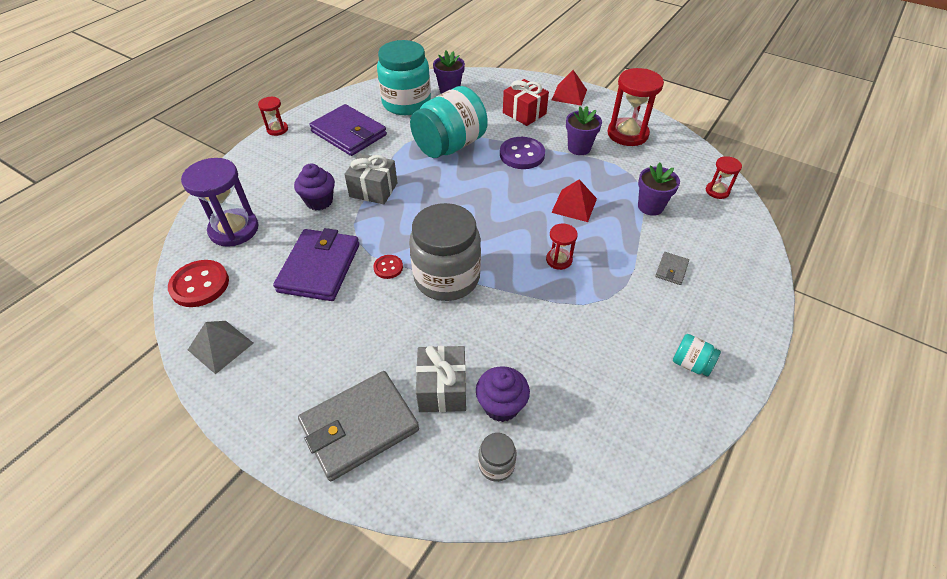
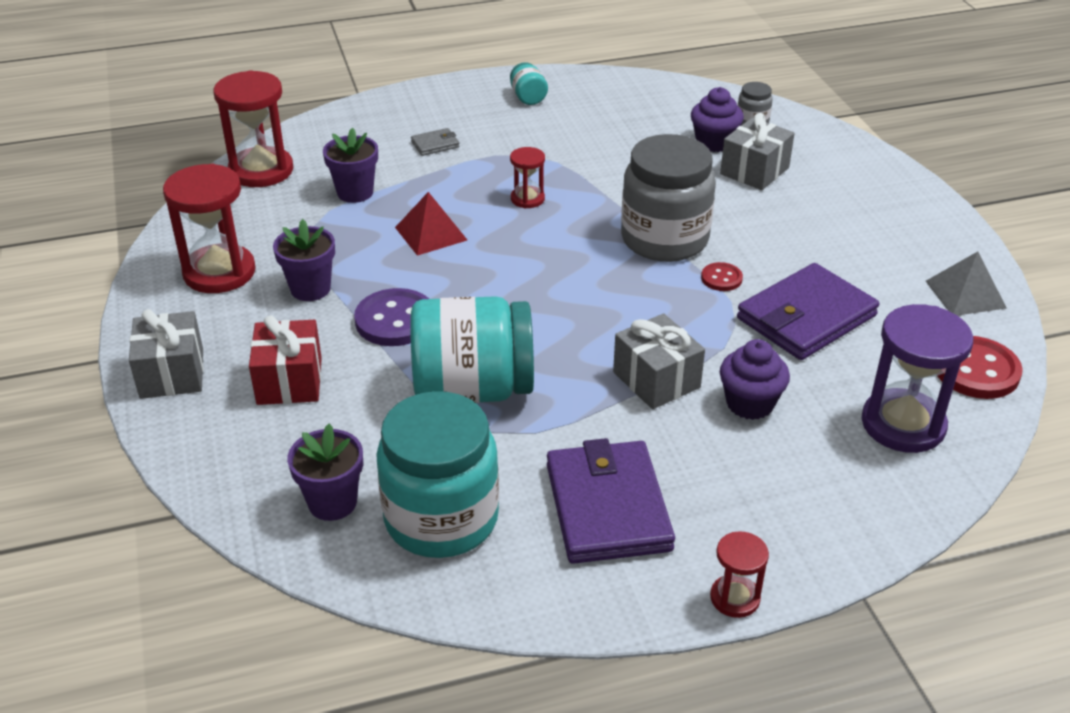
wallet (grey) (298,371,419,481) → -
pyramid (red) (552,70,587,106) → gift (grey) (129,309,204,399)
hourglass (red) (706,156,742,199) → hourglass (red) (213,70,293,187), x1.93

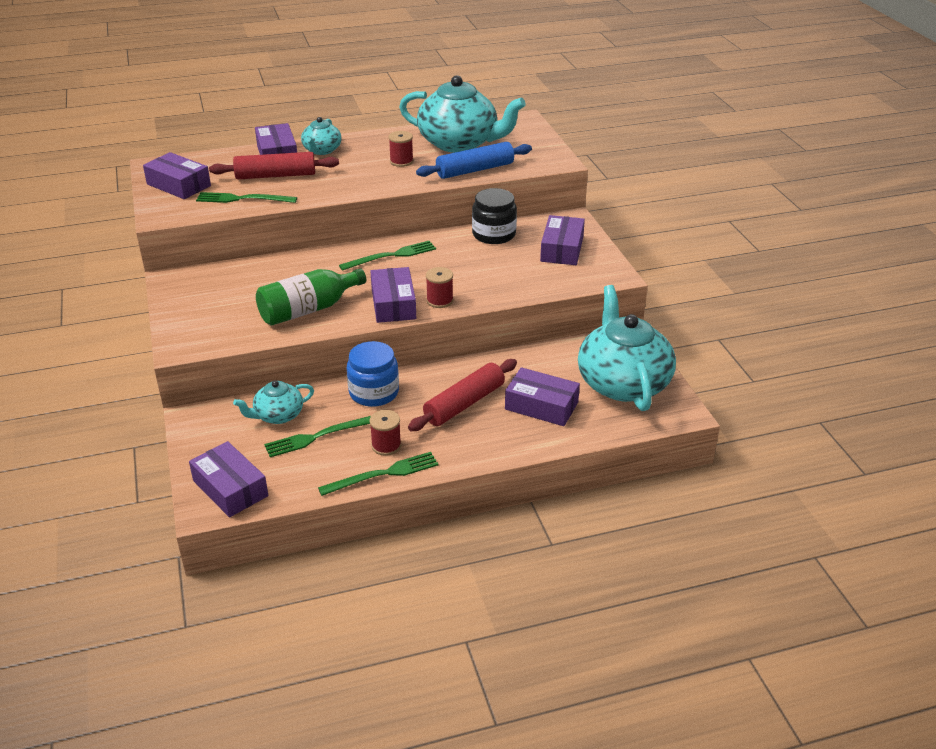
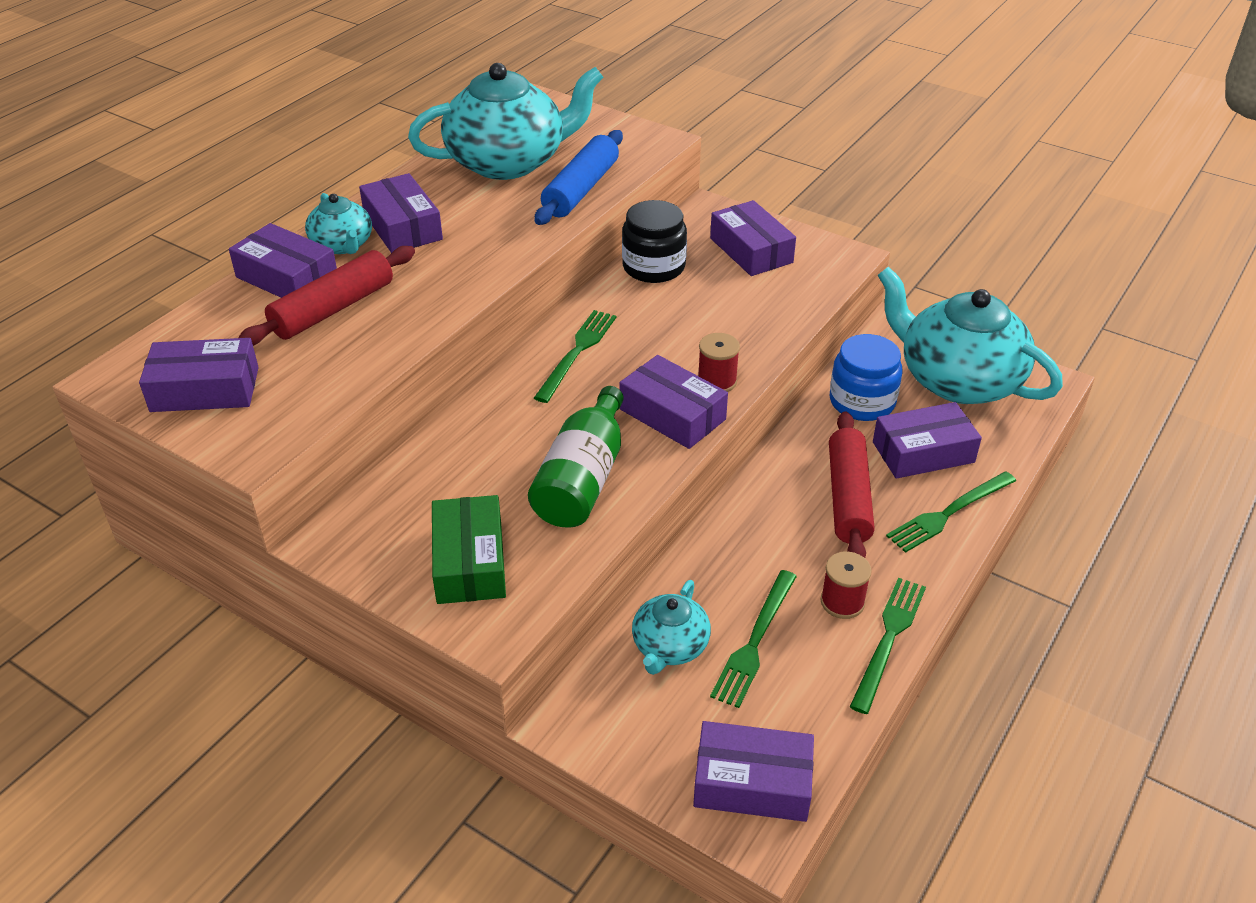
spool (red) (389,131,414,167) → -
- → box (purple) (359,173,443,253)
- → box (green) (432,495,506,604)
fork (green) (196,192,297,203) → fork (green) (886,471,1016,553), moved
jar (blue) (347,341,399,407) → jar (blue) (830,334,902,421), moved

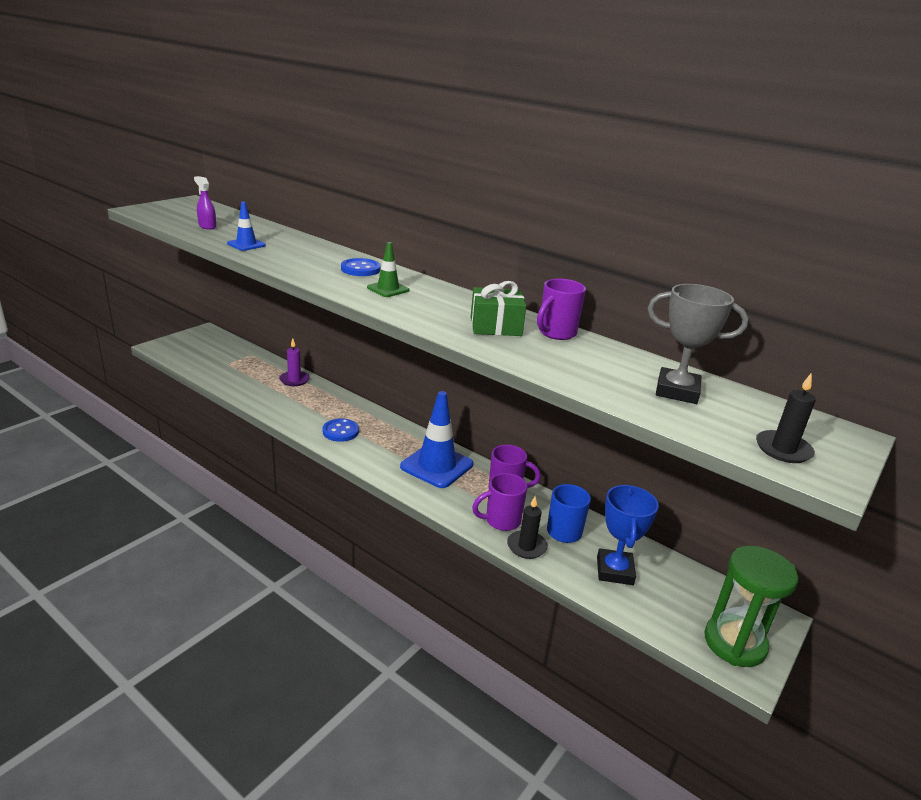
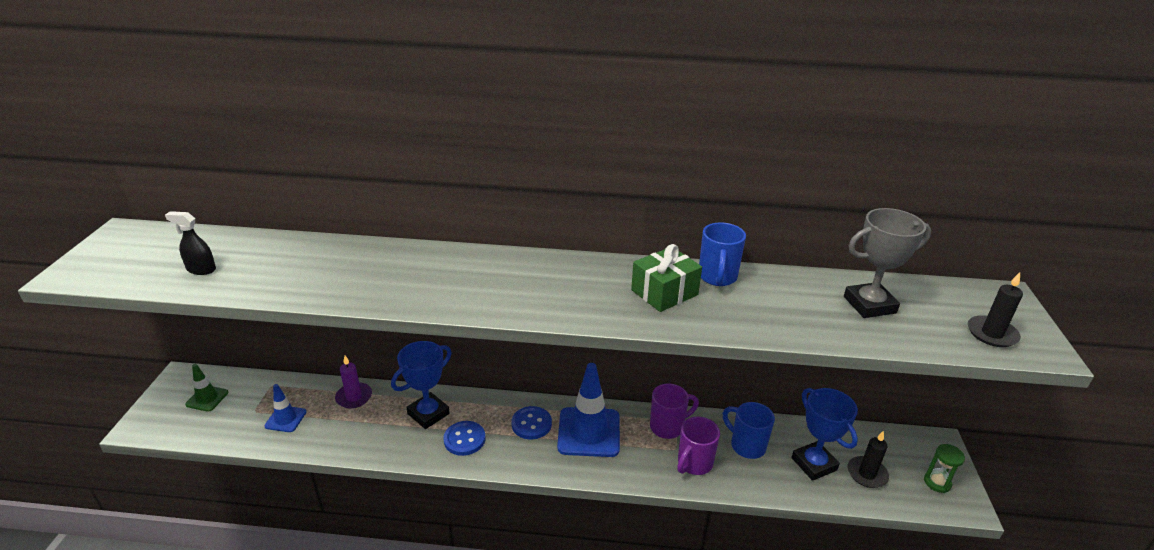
- → trophy (blue) (391,341,452,429)
traffic cone (blue) (227,202,266,251) → traffic cone (blue) (264,384,306,432), moved
button (blue) (341,258,381,276) → button (blue) (511,406,552,439), moved
traffic cone (green) (367,242,409,297) → traffic cone (green) (185,364,228,412), moved
candle (black) (507,497,548,559) → candle (black) (847,431,889,488), moved
spray bottle (purple) (194,176,216,230) → spray bottle (black) (165,211,216,275)
mug (purple) (537,279,586,340) → mug (blue) (699,222,746,286)
hourglass (green) (704,546,799,667) → hourglass (green) (924,444,965,493), x0.49

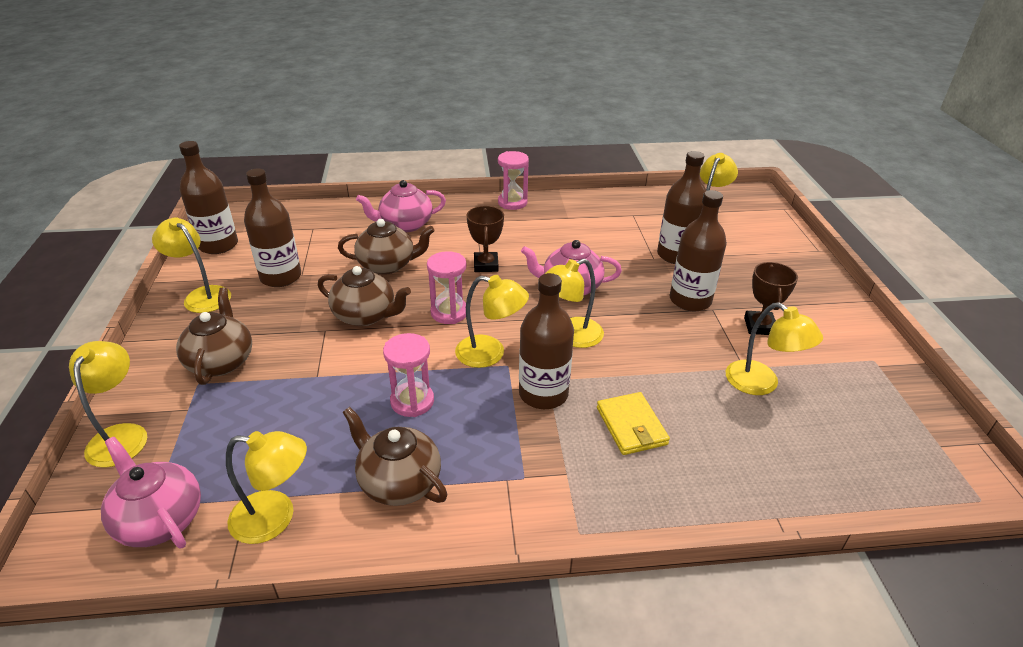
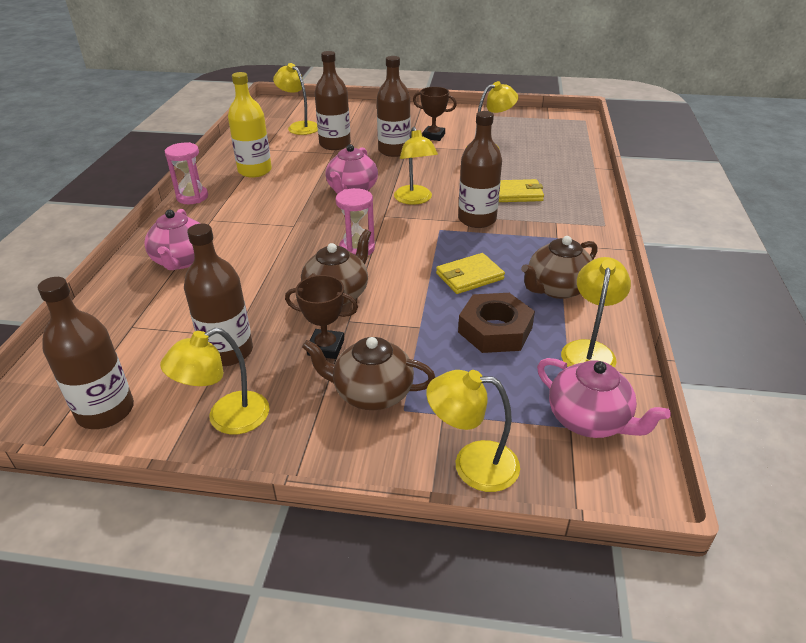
teapot (brown) (338,219,435,275) → -
lamp (yellow) (455,275,529,368) → -
- → bottle (yellow) (228,72,272,178)
- → nut (brown) (458,293,535,353)
trophy (brown) (467,206,504,272) → trophy (brown) (285,275,358,359), moved
hourglass (pink) (383,333,434,417) → wallet (yellow) (436,253,505,294)
teapot (pink) (101,437,201,548) → teapot (pink) (537,358,671,438), 105 degrees counterclockwise

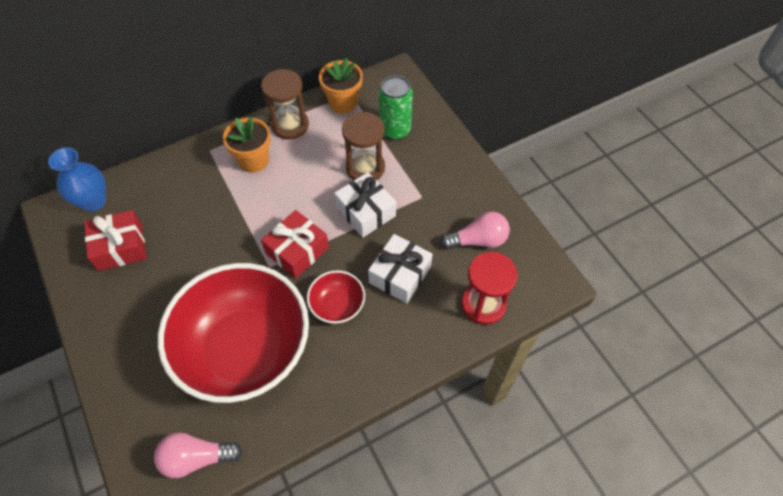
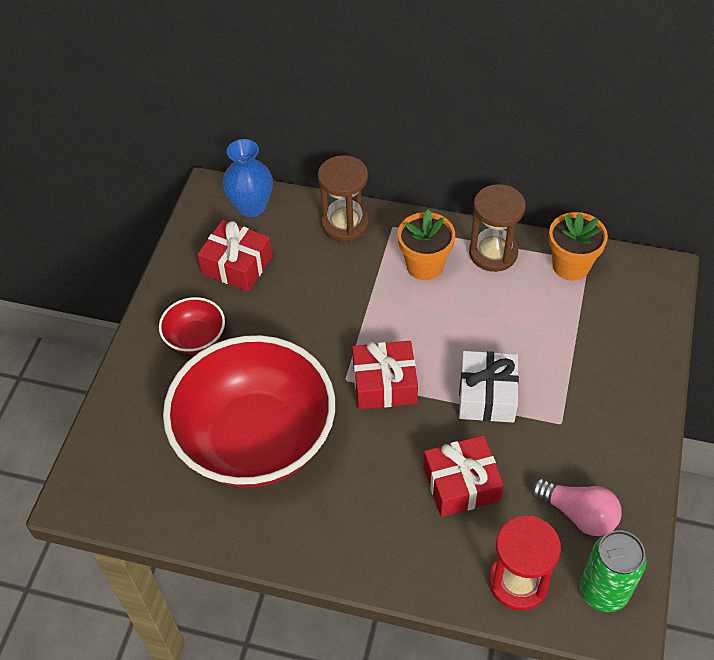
light bulb (pink) (154,432,243,478) → -
bowl (red) (307,270,365,324) → bowl (red) (159,297,225,354), moved
hourglass (brown) (342,112,385,180) → hourglass (brown) (318,155,369,241), moved
can (green) (379,75,413,140) → can (green) (580,530,647,612), moved
gift (white) (368,234,432,303) → gift (red) (423,435,504,517)

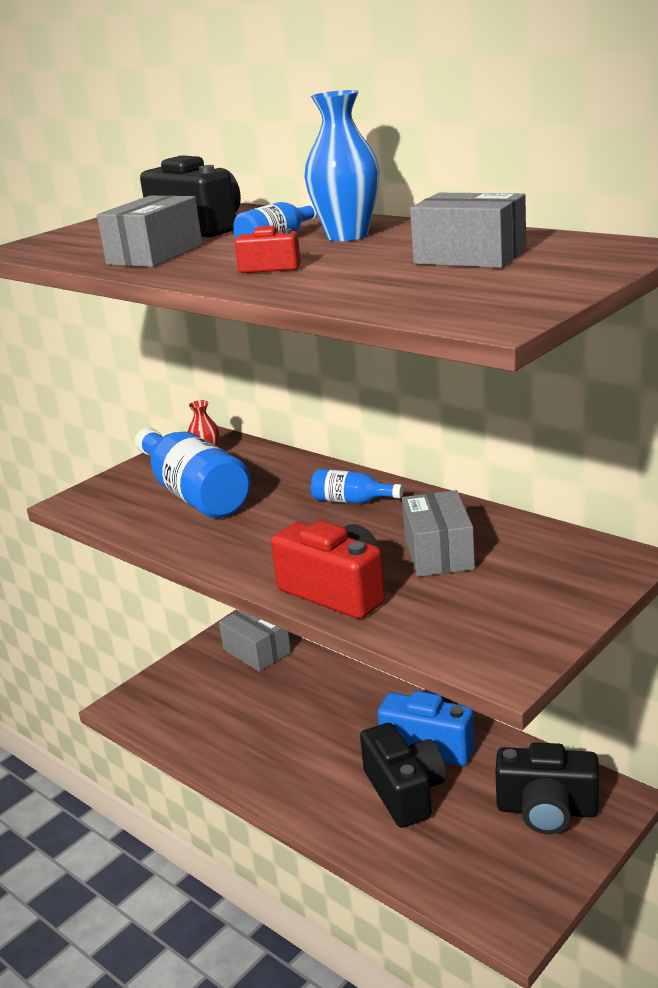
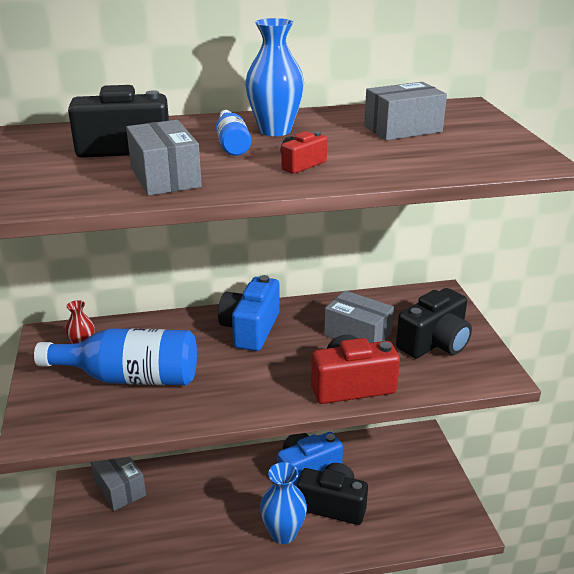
- → vase (blue) (260,462,307,544)
camera (black) (495,742,599,834) → camera (black) (396,288,472,358), moved
bottle (blue) (311,469,403,504) → camera (blue) (218,275,280,351)
box (grey) (219,610,291,672) → box (grey) (91,457,146,511), 60 degrees clockwise

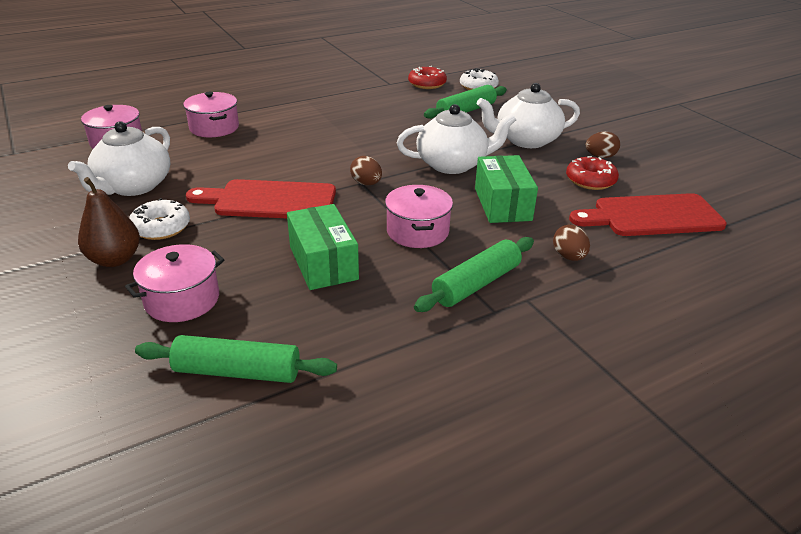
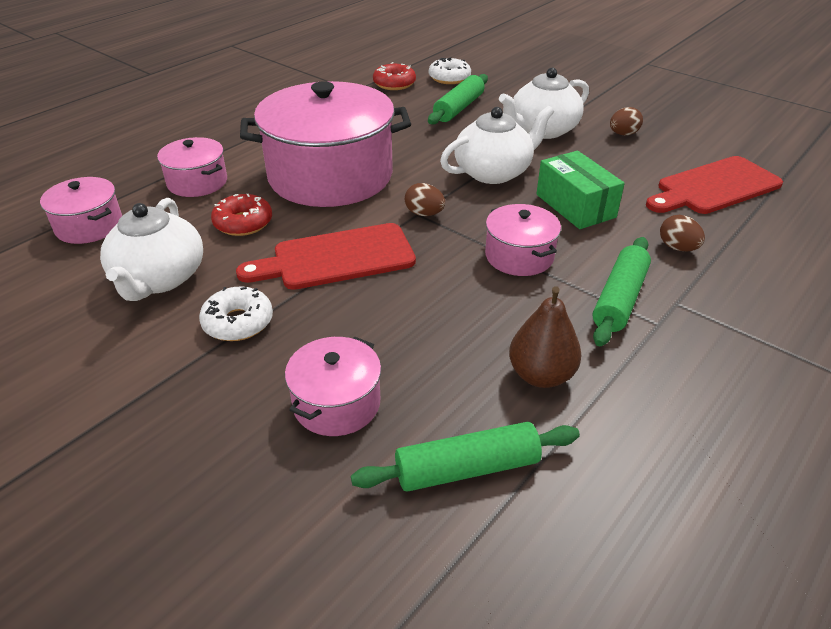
box (green) (287,204,359,290) → -
- → pot (pink) (240,81,411,207)
pear (brown) (78,177,140,267) → pear (brown) (509,286,582,388), moved
donut (red) (566,156,619,190) → donut (red) (211,194,272,236), moved

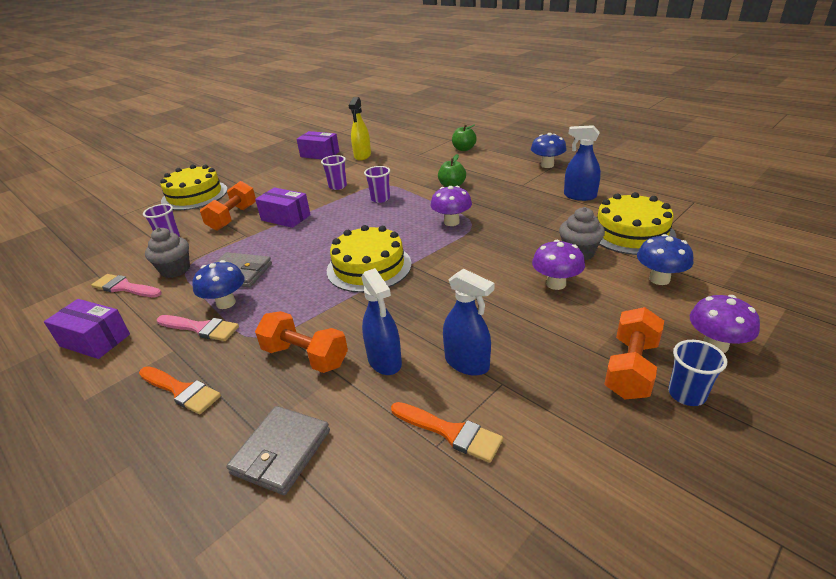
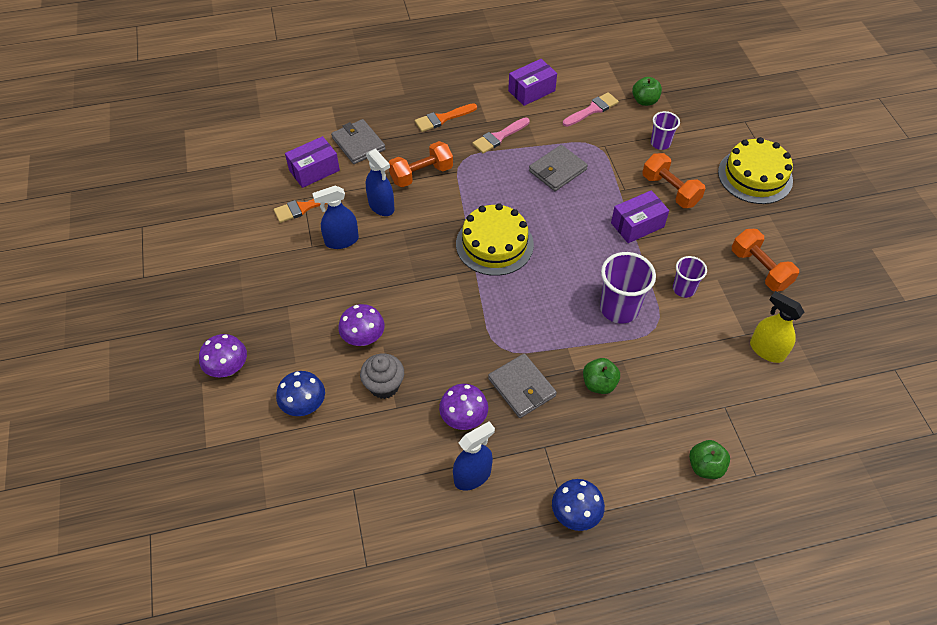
cupcake (grey) (145,227,190,278) → -
mushroom (blue) (192,260,245,309) → -
cake (yellow) (597,192,676,255) → -
cup (blue) (668,340,727,406) → -
- → wallet (grey) (488,353,557,418)
- → apple (green) (632,77,662,106)
box (purple) (297,131,339,159) → box (purple) (285,136,340,188), moved
mushroom (purple) (431,186,472,226) → mushroom (purple) (439,384,488,430), moved
dumbbell (orange) (604,307,664,399) → dumbbell (orange) (732,229,799,292), moved
spray bottle (blue) (361,268,402,375) → spray bottle (blue) (366,149,395,216), 135 degrees counterclockwise
cup (purple) (364,166,390,203) → cup (purple) (600,252,656,323), x1.68

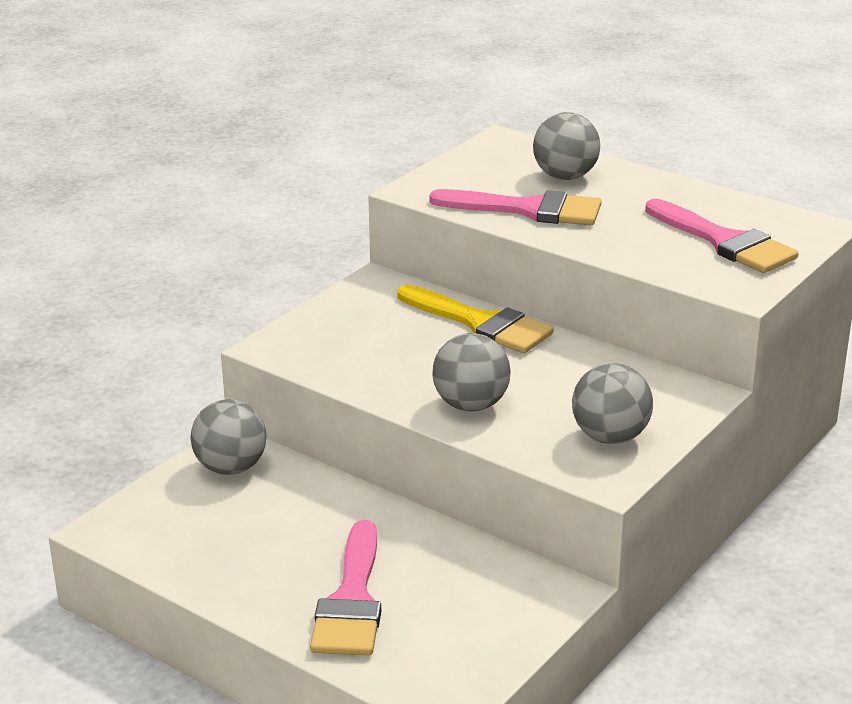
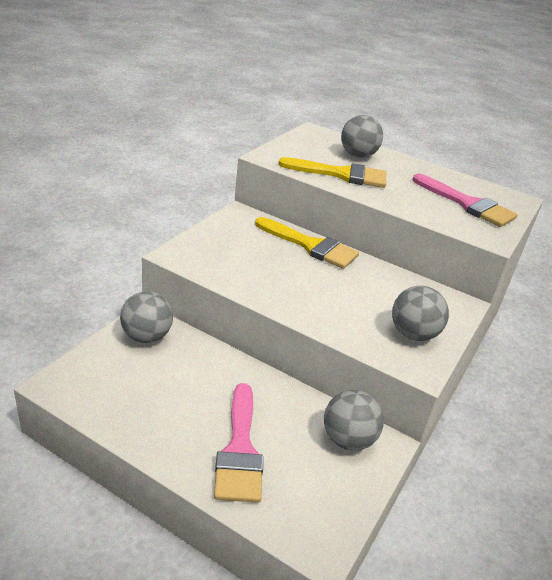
ball (grey) (432,333,511,411) → ball (grey) (324,390,384,451), moved
brush (pink) (429,189,602,225) → brush (yellow) (278,157,386,188)

